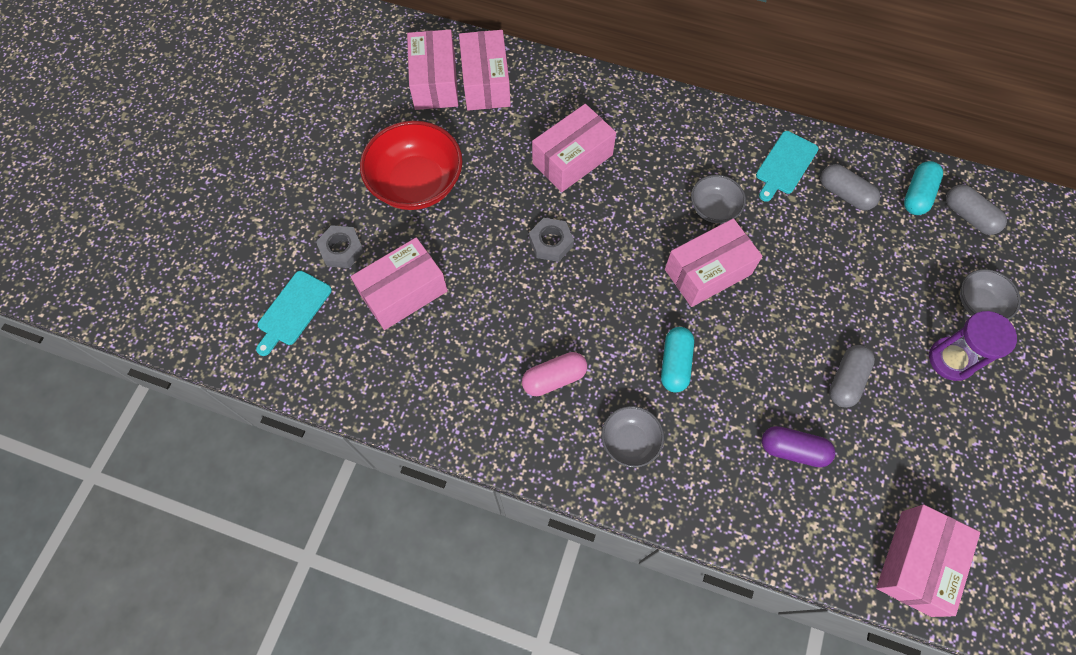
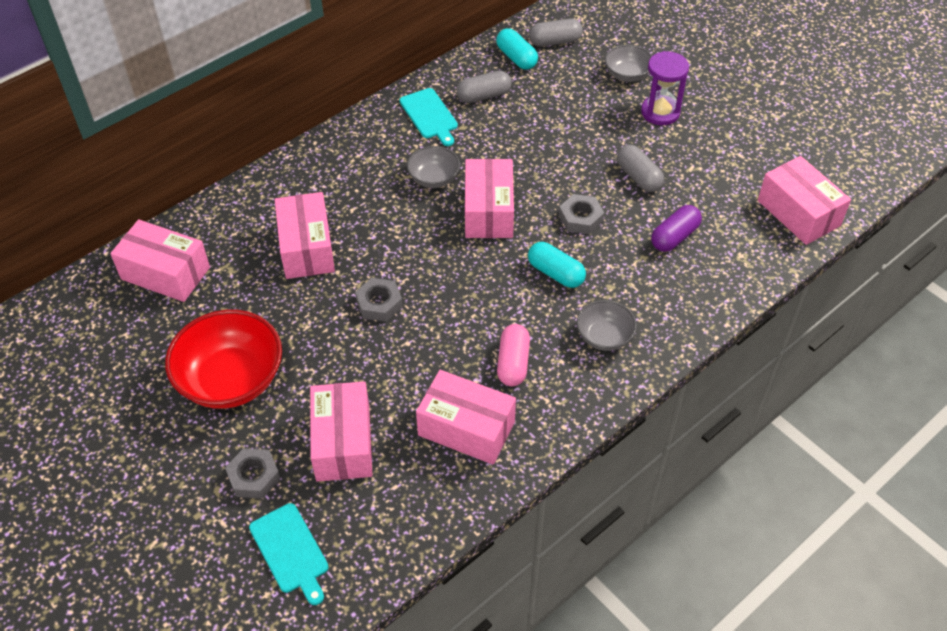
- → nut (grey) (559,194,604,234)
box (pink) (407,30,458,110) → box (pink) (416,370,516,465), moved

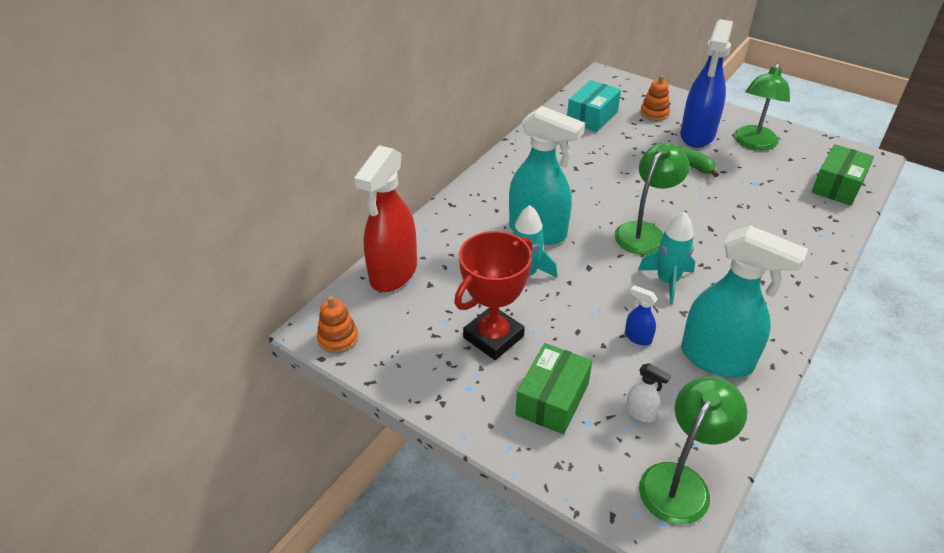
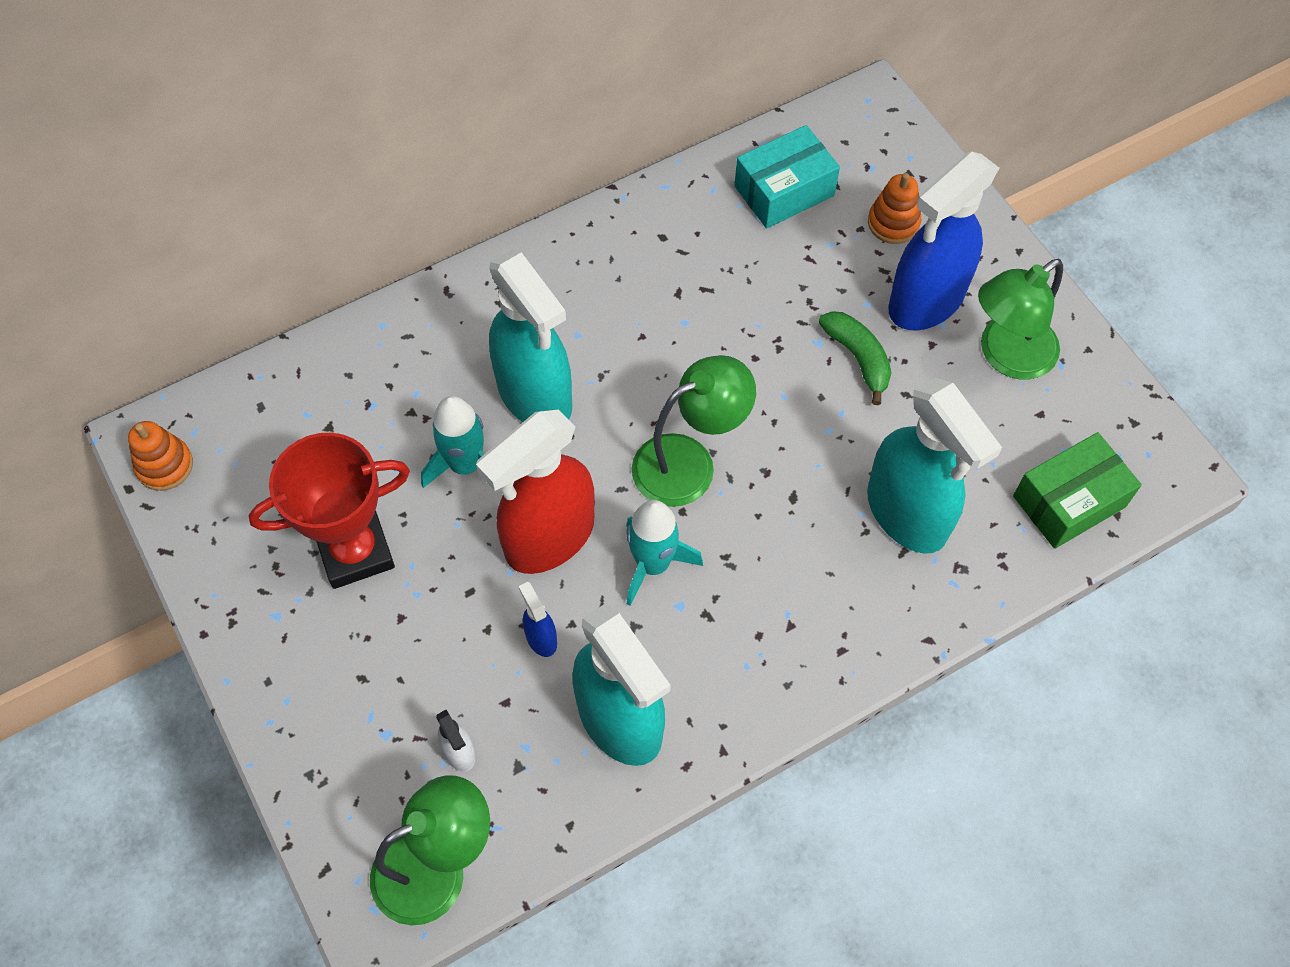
box (green) (516,343,592,434) → -
- → spray bottle (turquoise) (867,377,1002,554)
spray bottle (red) (354,145,417,292) → spray bottle (red) (476,410,595,574), moved

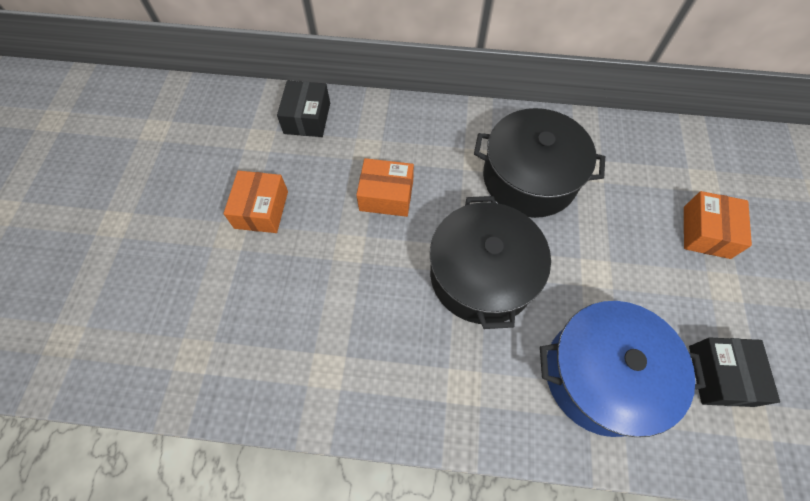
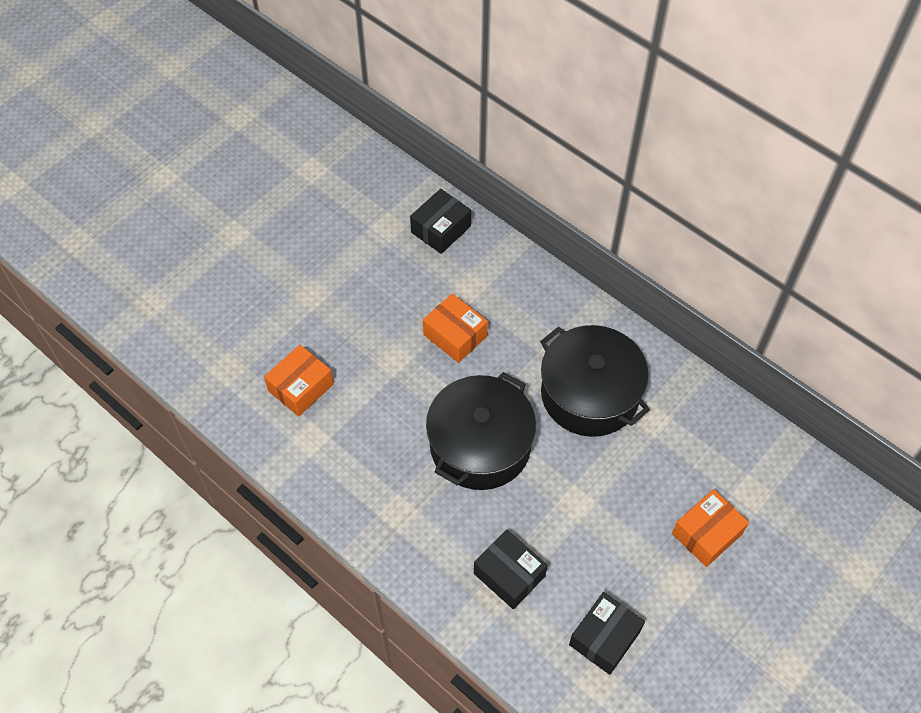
box (orange) (224,171,288,233) → box (orange) (264,345,334,417), moved
pot (blue) (540,301,706,437) → box (black) (474,530,547,609)

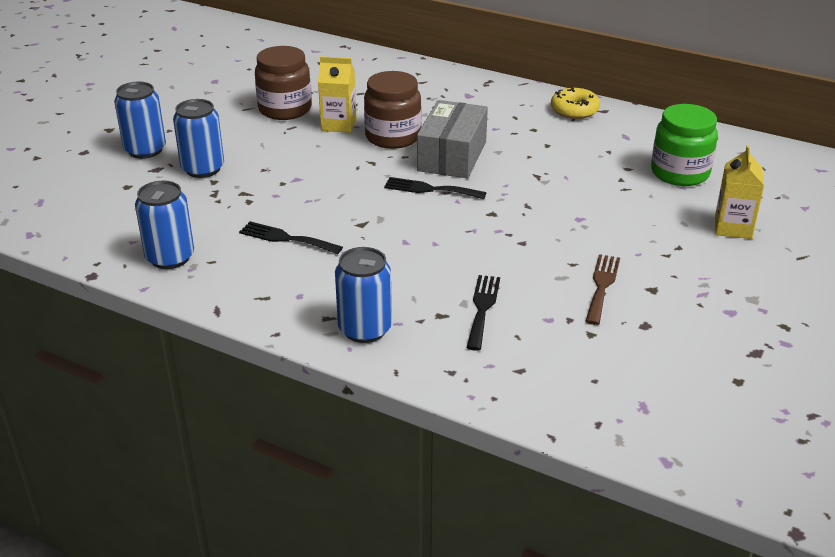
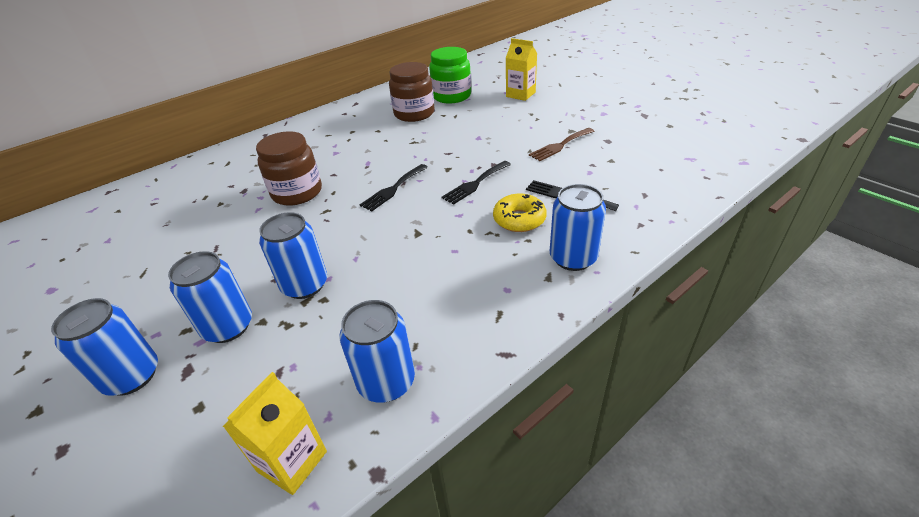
box (grey) (417,100,488,179) → -
- → can (blue) (259,212,327,299)
fork (black) (239,221,343,254) → fork (black) (441,161,511,205), moved
jar (brown) (255,46,311,120) → jar (brown) (389,62,435,122), moved
carton (yellow) (318,56,356,133) → carton (yellow) (223,372,327,495), moved
donut (yellow) (551,87,600,119) → donut (yellow) (493,194,547,232), moved
fork (brown) (585,254,620,325) → fork (brown) (529,128,594,161), 75 degrees counterclockwise

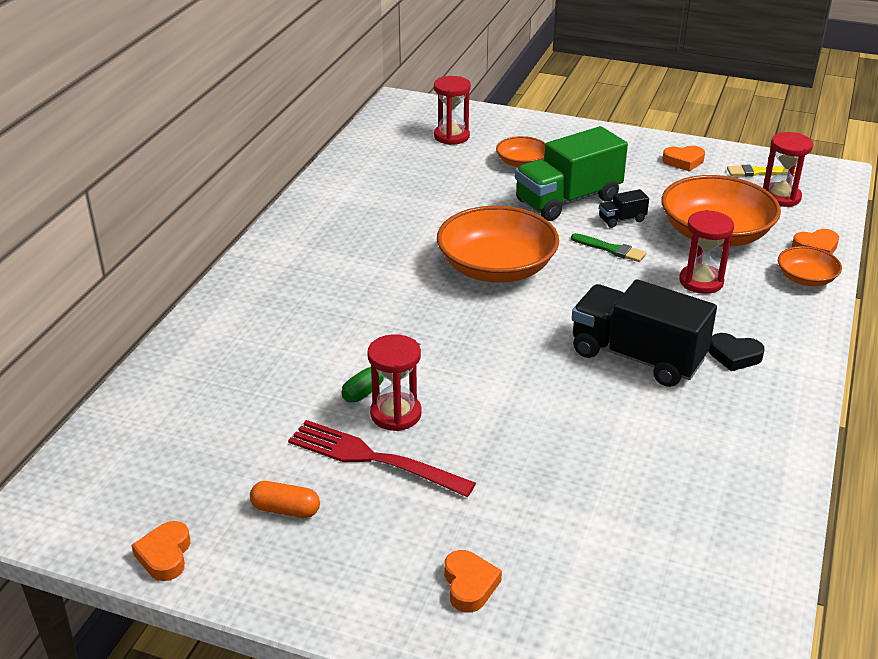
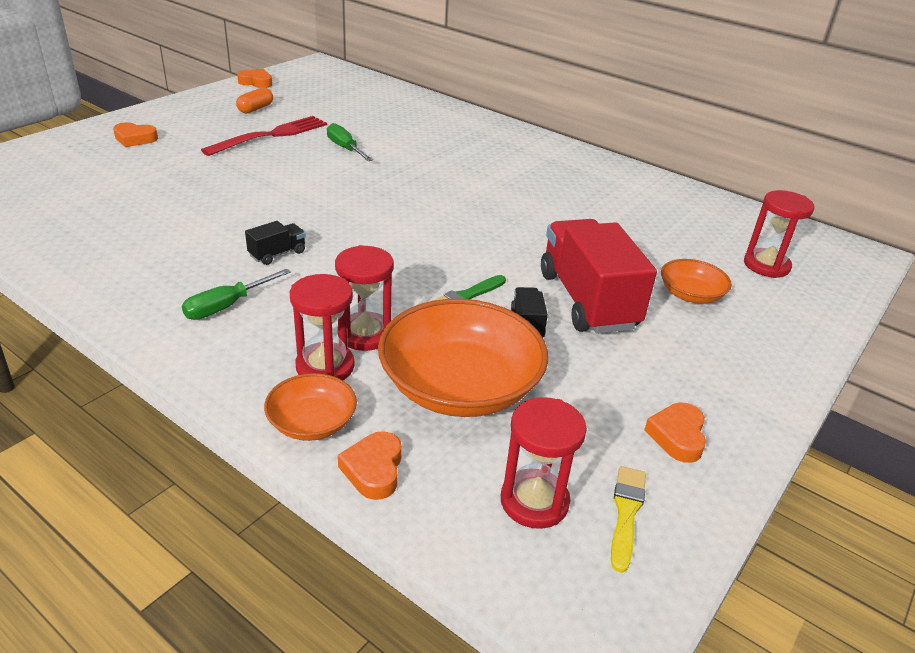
bowl (orange) (437,206,559,283) → -
hourglass (red) (368,334,421,431) → hourglass (red) (290,274,354,380), moved
heart (black) (708,333,765,371) → screwdriver (green) (182,269,291,320)
truck (green) (515,126,628,221) → truck (red) (541,219,657,334)
truck (black) (572,279,717,387) → truck (black) (245,221,306,265), x0.42

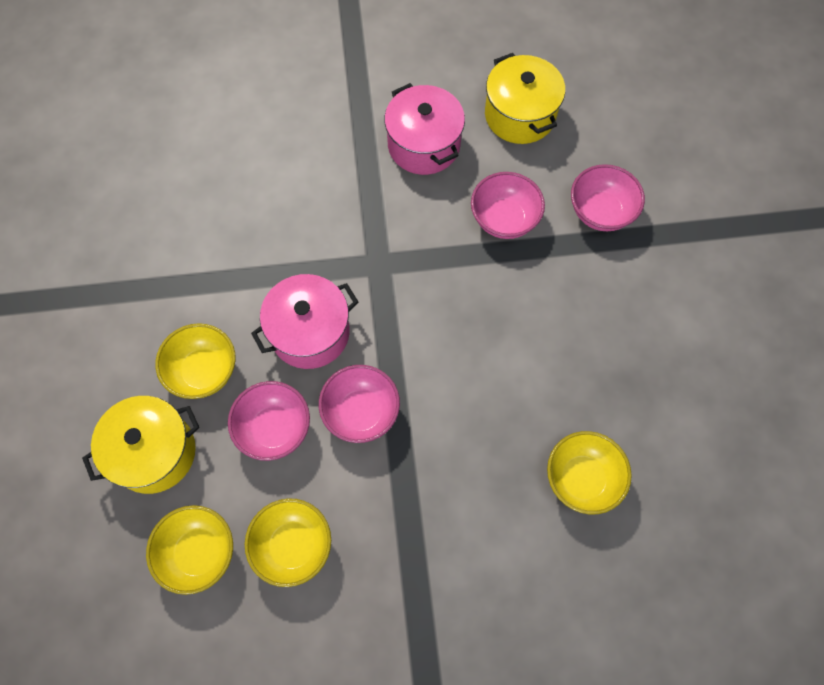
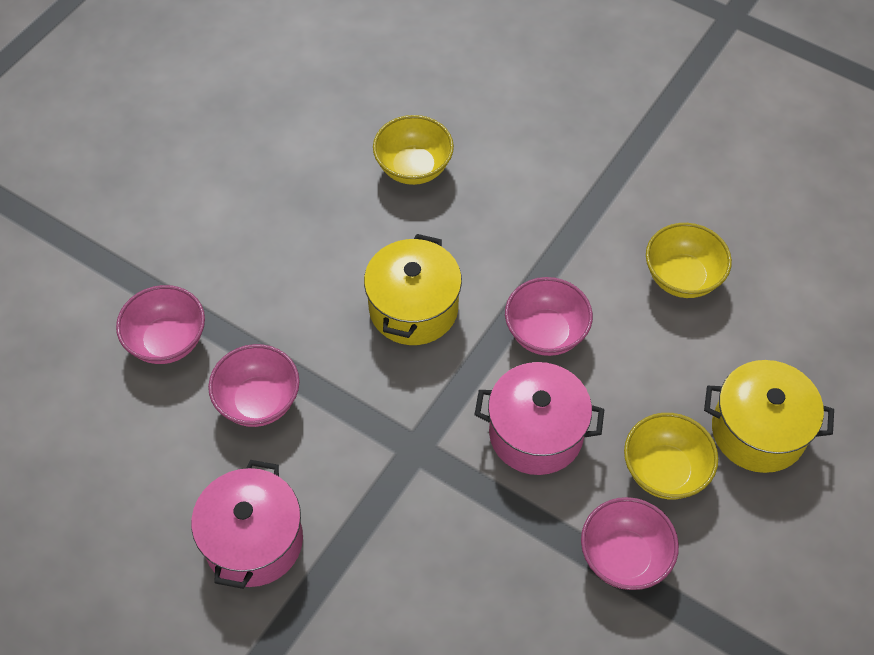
bowl (yellow) (146,505,233,595) → -
bowl (pink) (228,381,310,461) → bowl (pink) (581,497,679,590), moved
pot (yellow) (485,53,565,144) → pot (yellow) (364,234,462,345), moved

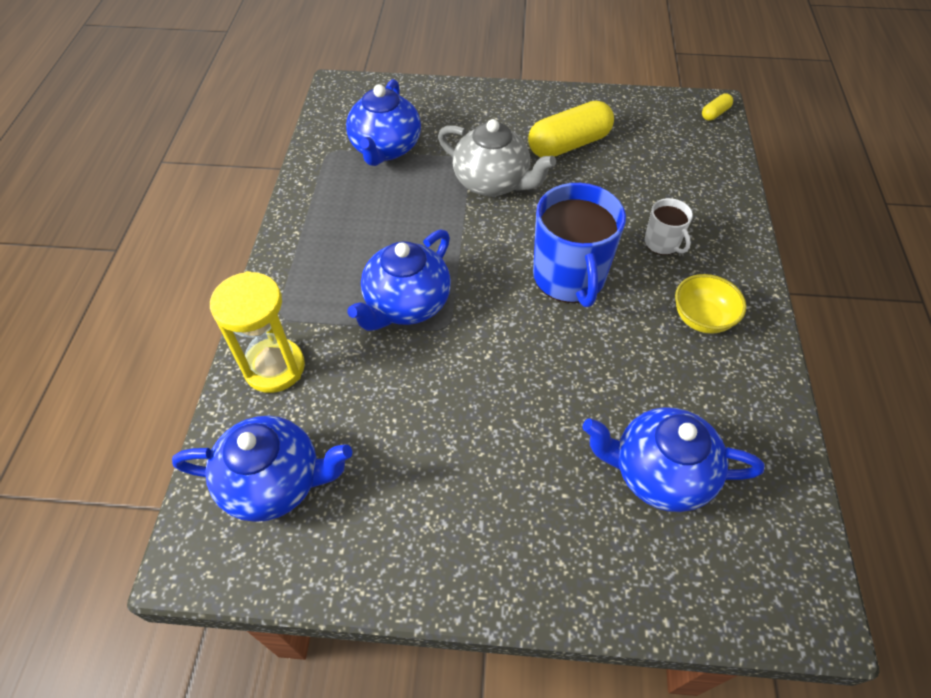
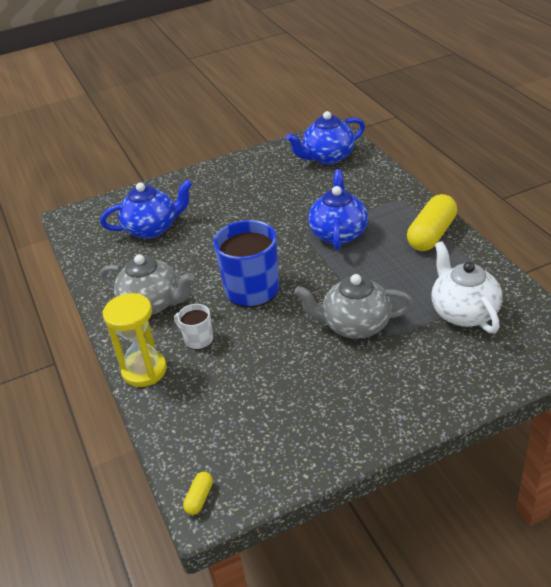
hourglass (yellow) (210,271,305,393) → hourglass (yellow) (103,293,167,387), moved
capsule (yellow) (528,101,614,157) → capsule (yellow) (407,194,457,251), moved
bowl (yellow) (675,274,746,334) → teapot (grey) (100,254,194,315)
teapot (blue) (346,79,421,166) → teapot (white) (431,241,502,333)

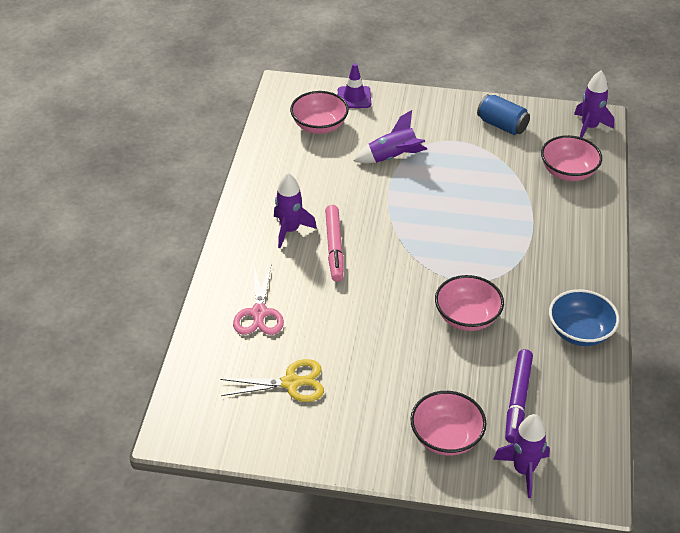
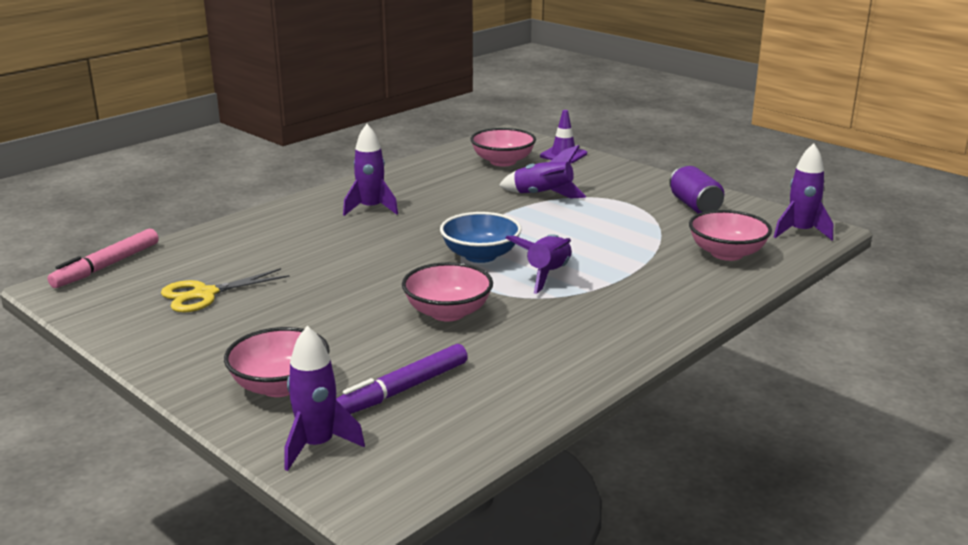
scissors (pink) (233,263,284,335) → -
- → rocket (purple) (505,234,572,294)
marker (pink) (325,205,344,282) → marker (pink) (47,229,159,288), moved
bowl (blue) (549,289,619,346) → bowl (blue) (440,212,522,263), moved
can (blue) (477,94,530,135) → can (purple) (669,166,724,214)
scissors (yellow) (220,359,324,402) → scissors (yellow) (161,268,289,313), 120 degrees clockwise

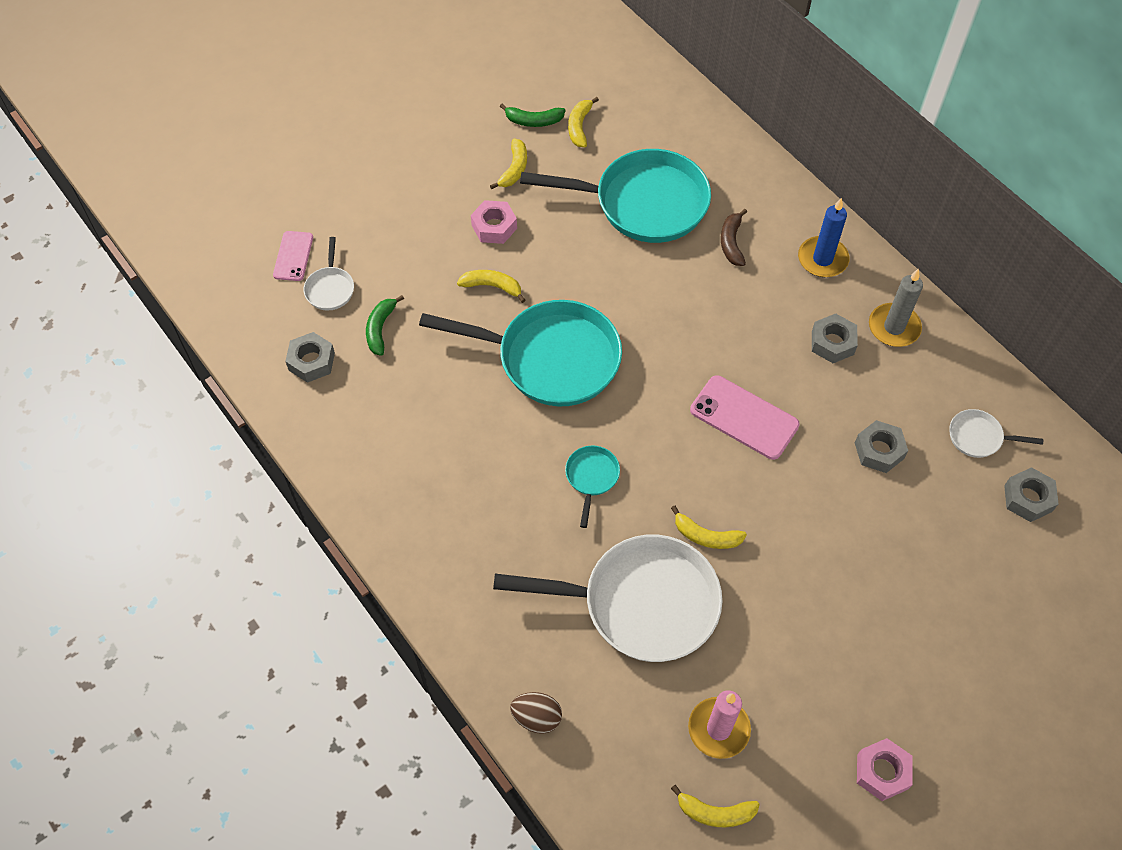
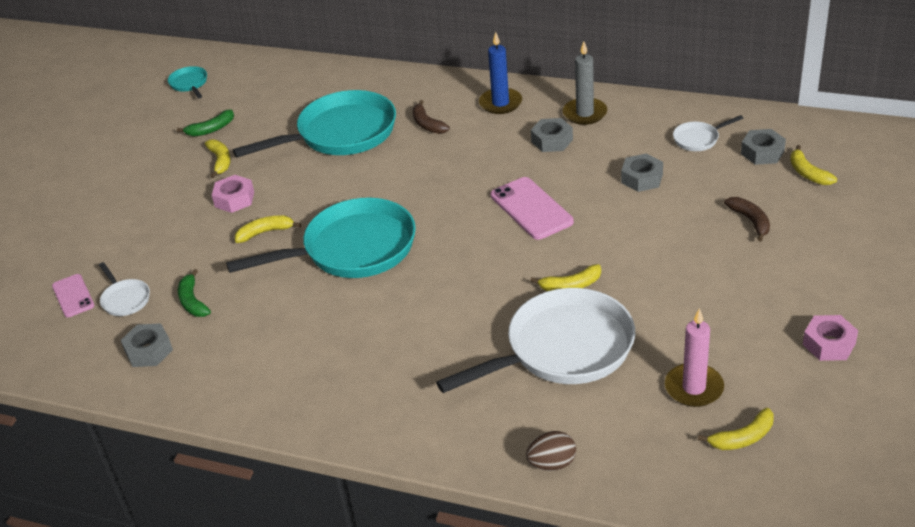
- → banana (brown) (724,197,770,242)
pan (turquoise) (565,445,620,528) → pan (turquoise) (168,66,207,99), moved
banana (yellow) (568,97,599,147) → banana (yellow) (790,145,837,185), moved
phone (pink) (690,375,800,460) → phone (pink) (491,177,574,240), 60 degrees clockwise

